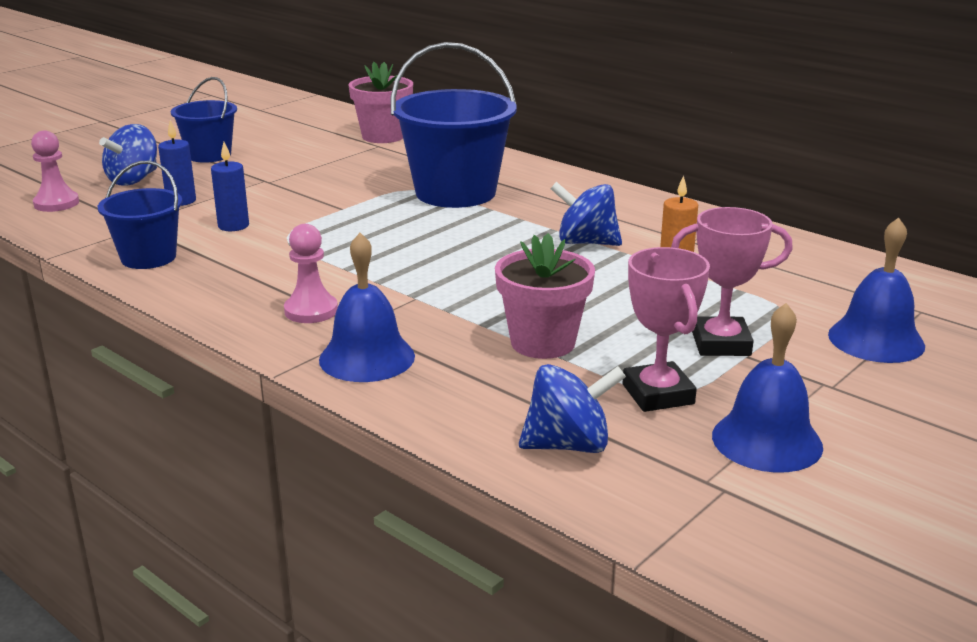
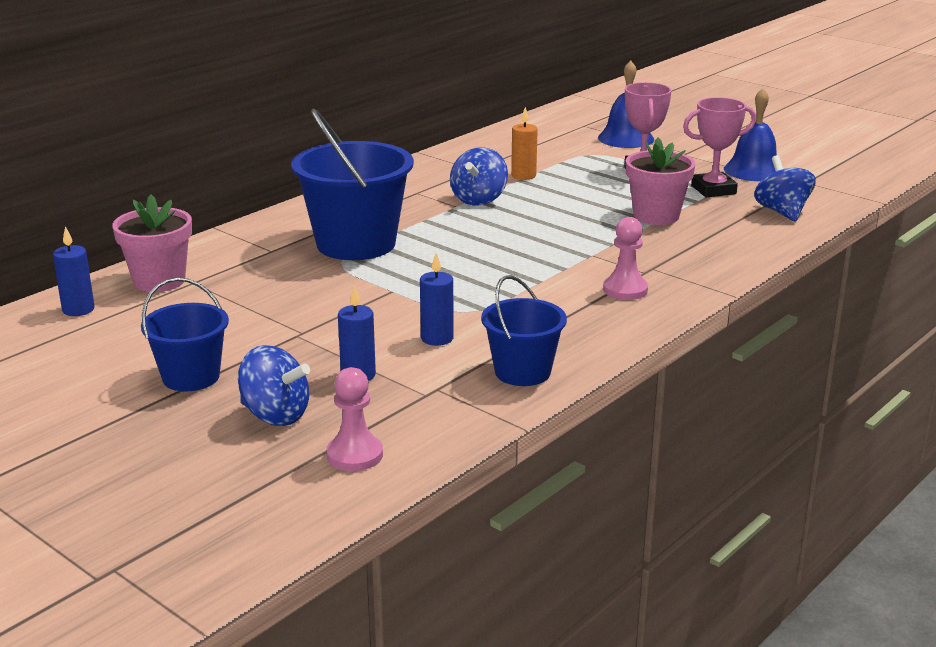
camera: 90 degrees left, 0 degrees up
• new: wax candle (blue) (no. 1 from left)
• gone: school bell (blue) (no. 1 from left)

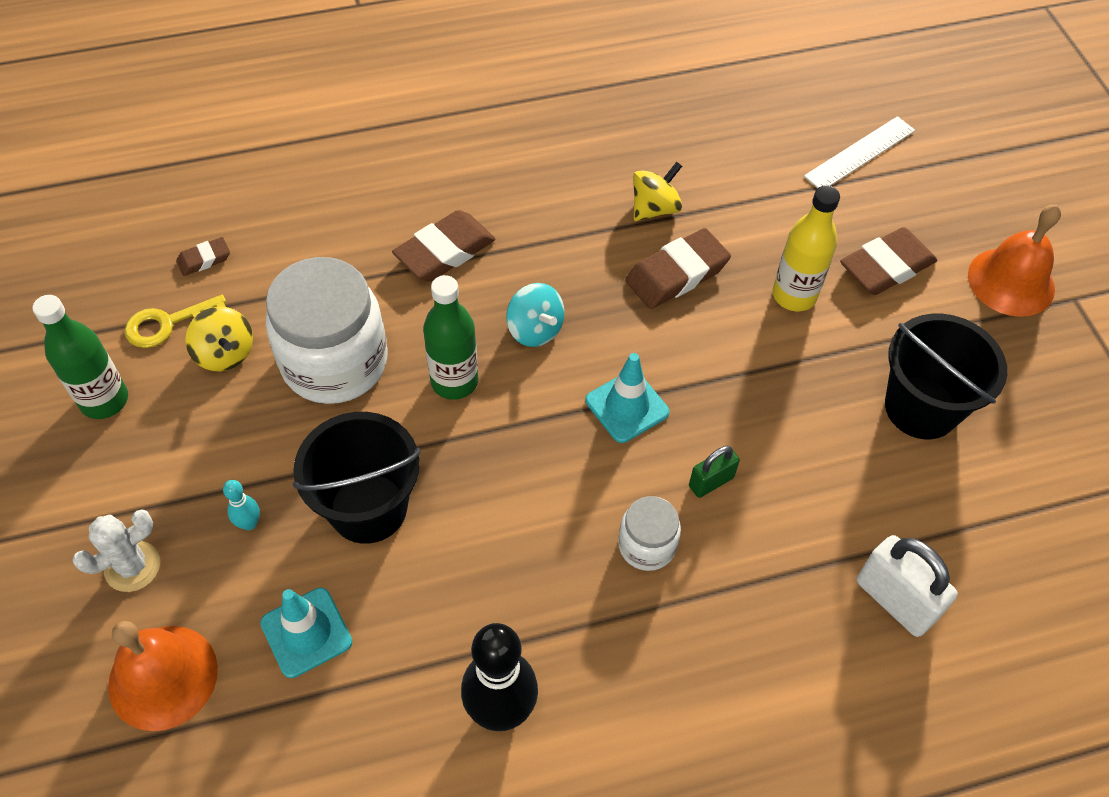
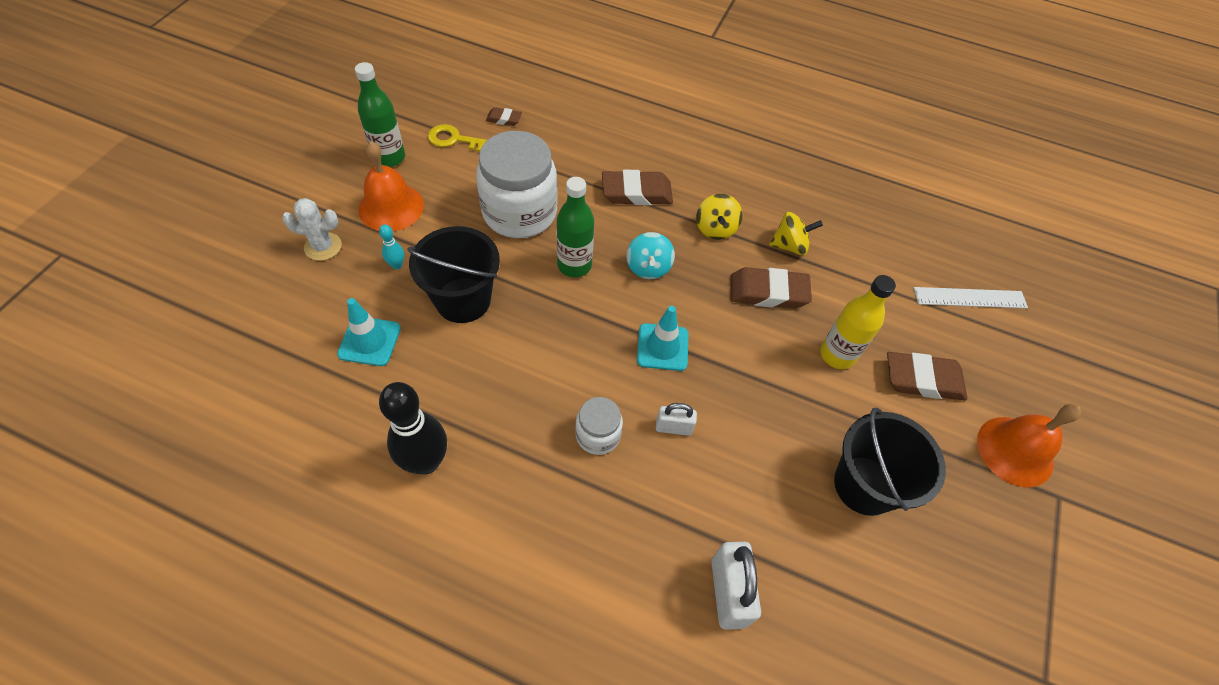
camera: 35 degrees right, 0 degrees up
• shifted: school bell (orange-coloured) (no. 1 from left)
• repainted: lock (leaf-green) to lock (pure white) (no. 1 from left)
• shifted: spinning top (bright yellow) (no. 1 from left)

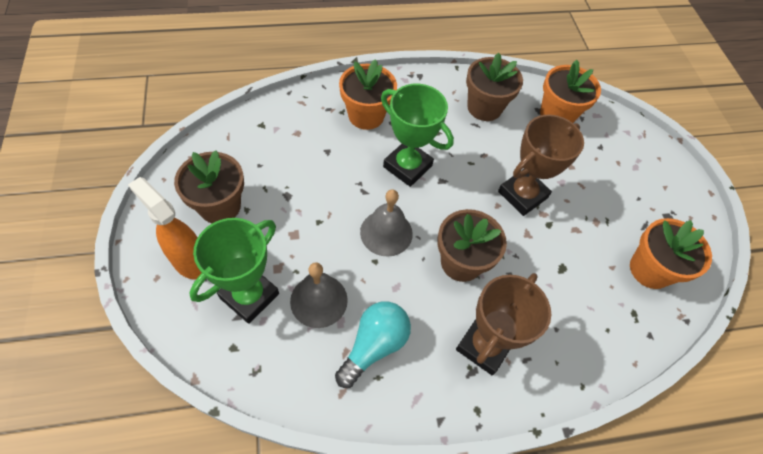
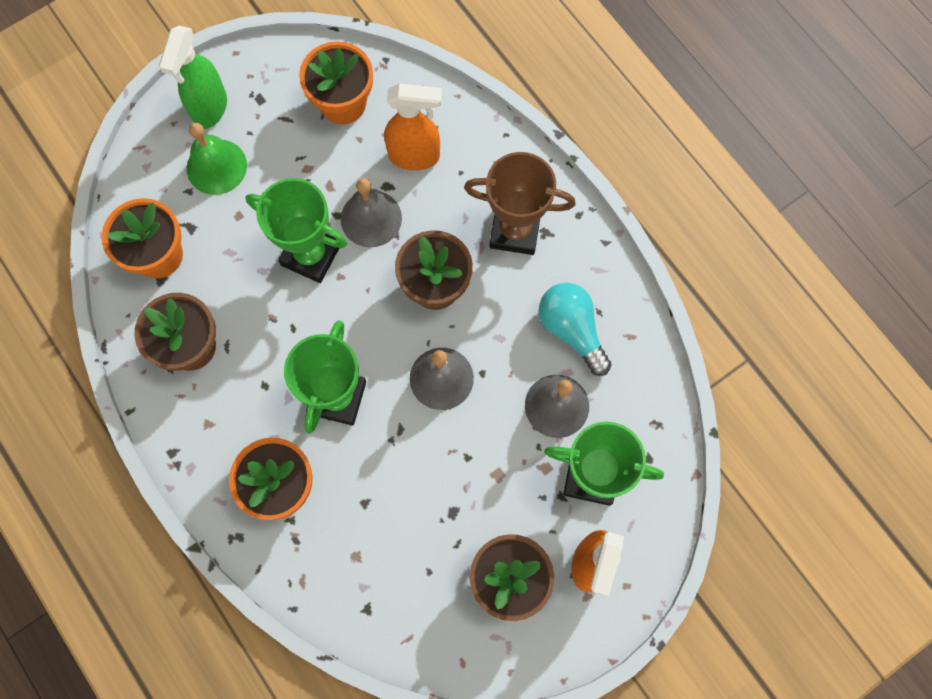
camera: 110 degrees left, 15 degrees up
• new: spray cleaner (leaf-green)
• new: school bell (leaf-green)
• repainted: award cup (dark brown) (no. 2 from left) to award cup (leaf-green) (no. 1 from left)
• new: school bell (gray) (no. 1 from left)
• new: spray cleaner (orange-coloured) (no. 1 from left)
• rotated: bulb (teal) 45 degrees clockwise

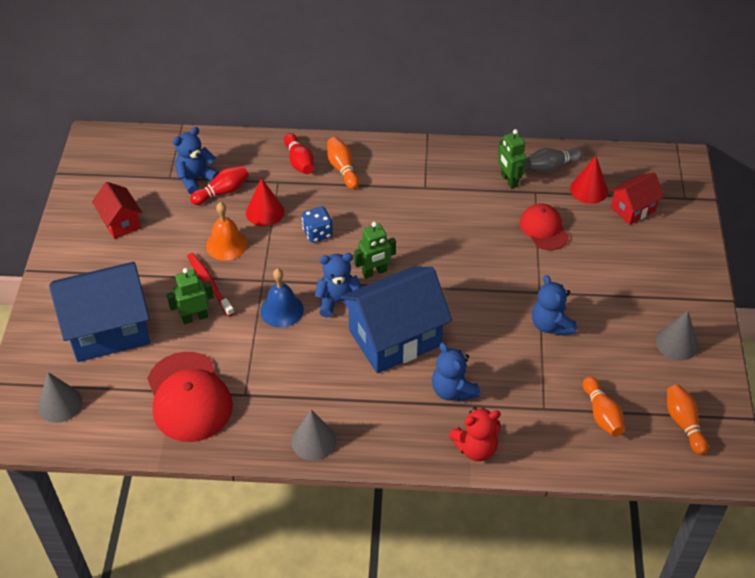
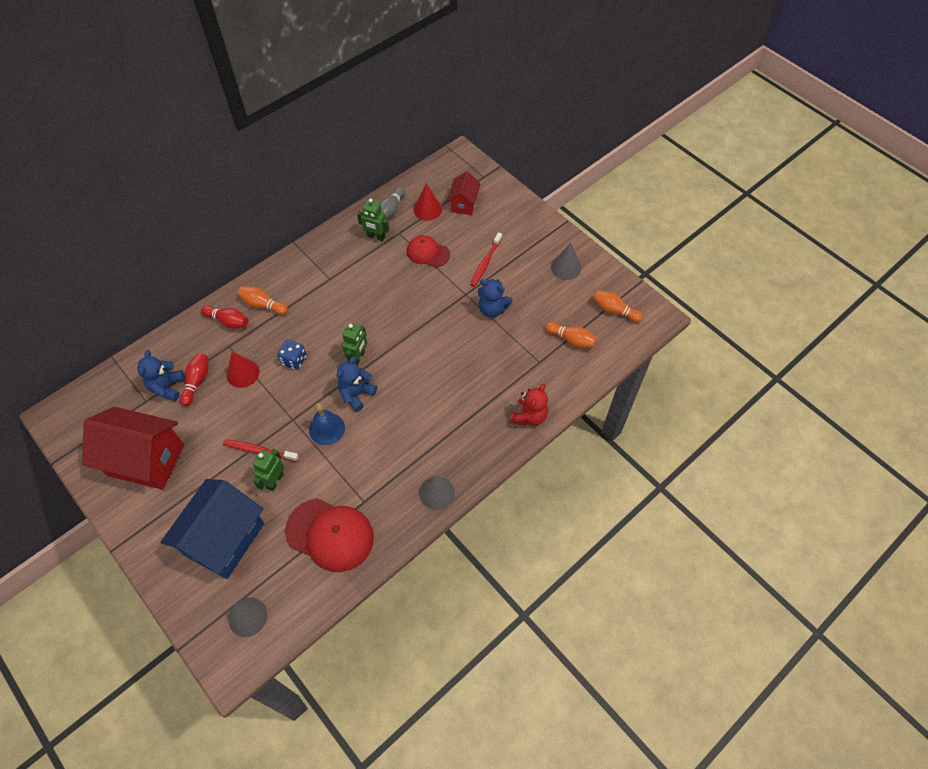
camera: 45 degrees left, 10 degrees up
• scaled: toy house (scarlet) (no. 1 from left) x1.93
• new: toothbrush (scarlet) (no. 2 from left)
• gone: school bell (orange-coloured)
• gone: toy house (blue) (no. 2 from left)
• gone: teddy bear (blue) (no. 3 from left)

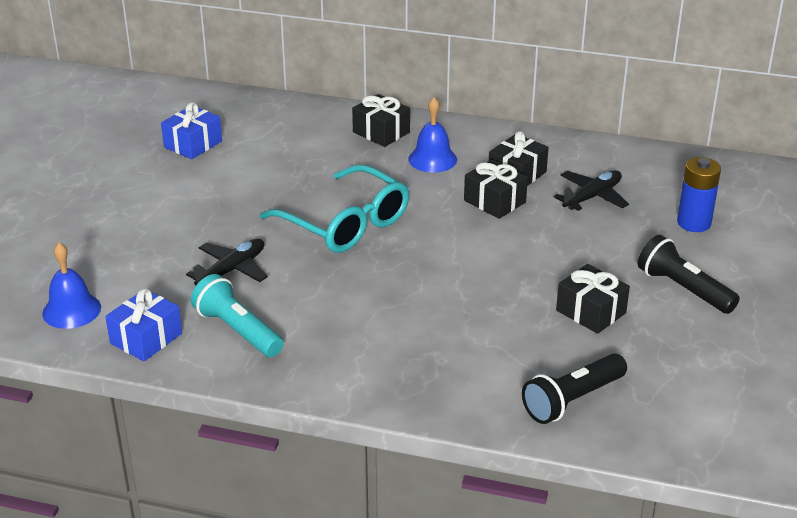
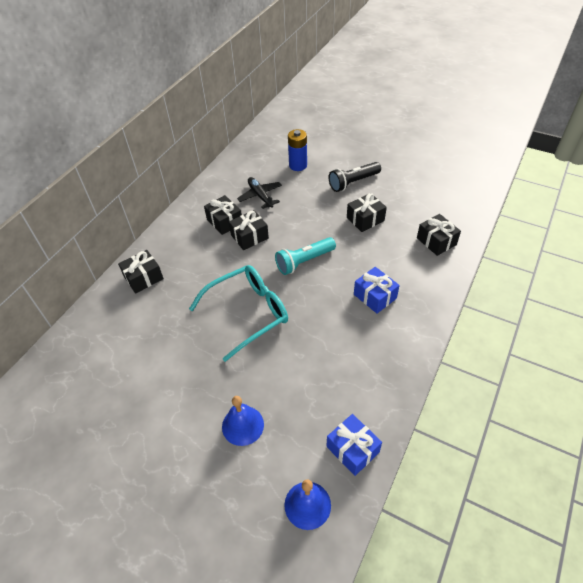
camera: 75 degrees left, 15 degrees up
• shifted: school bell (blue) (no. 2 from left in the first image) to school bell (blue) (no. 1 from left)
• shifted: torch (teal)
• shifted: present (blue) (no. 2 from left)
• swapped: torch (jet-black) (no. 1 from left) to present (jet-black) (no. 5 from left)
• gone: plane (jet-black) (no. 1 from left)

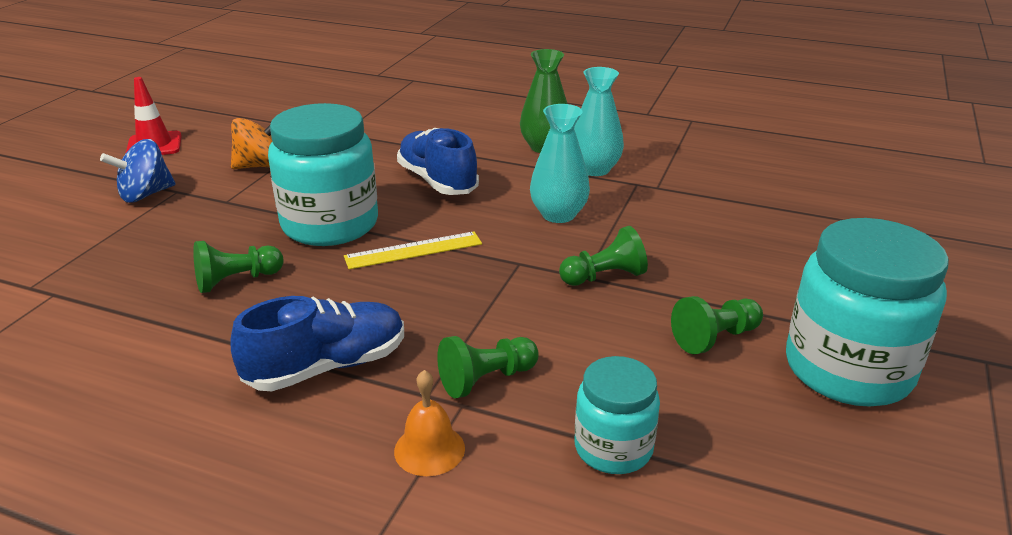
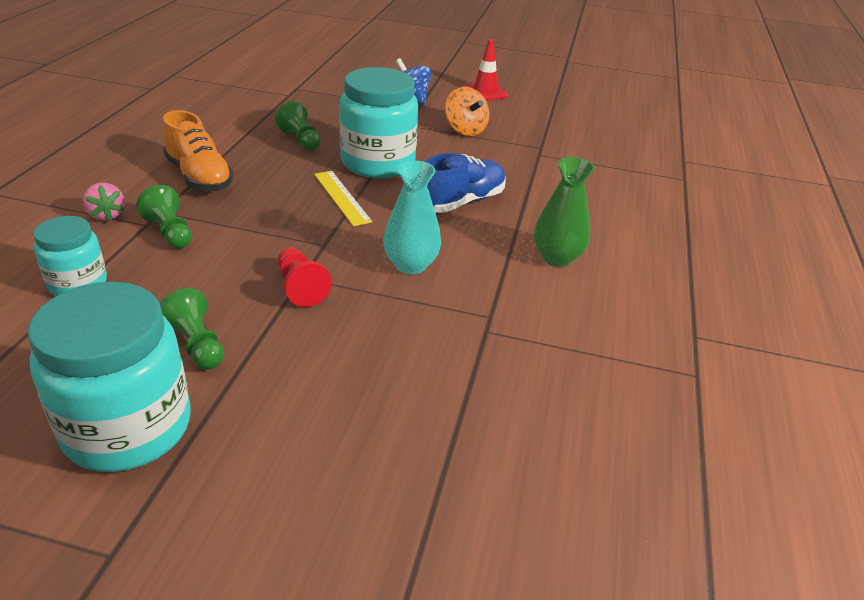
camera: 80 degrees right, 5 degrees up
• swapped: school bell (orange-coloured) to strawberry (rosy)
• repainted: lace-up shoe (blue) (no. 1 from left) to lace-up shoe (orange-coloured)
• repainted: game pawn (leaf-green) (no. 3 from left) to game pawn (scarlet)
• gone: flower vase (teal) (no. 2 from left)

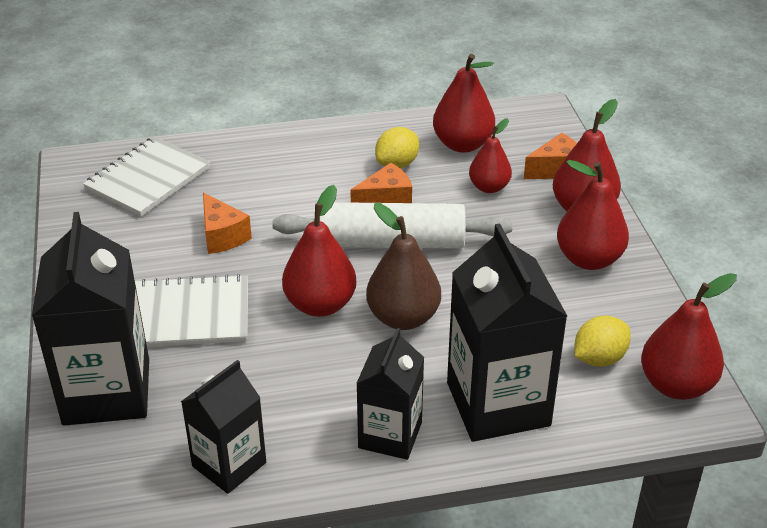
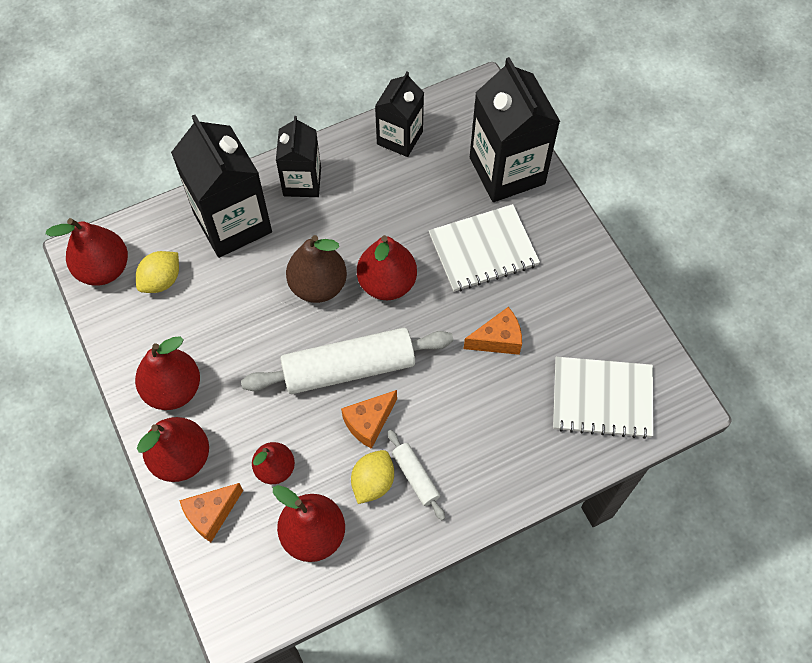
camera: 165 degrees right, 25 degrees up
• new: dough roller (pure white) (no. 2 from left)
• rotated: cheese (orange-coloured) (no. 1 from left in the first image) 120 degrees clockwise
• rotated: notebook (pure white) (no. 1 from left in the first image) 75 degrees clockwise

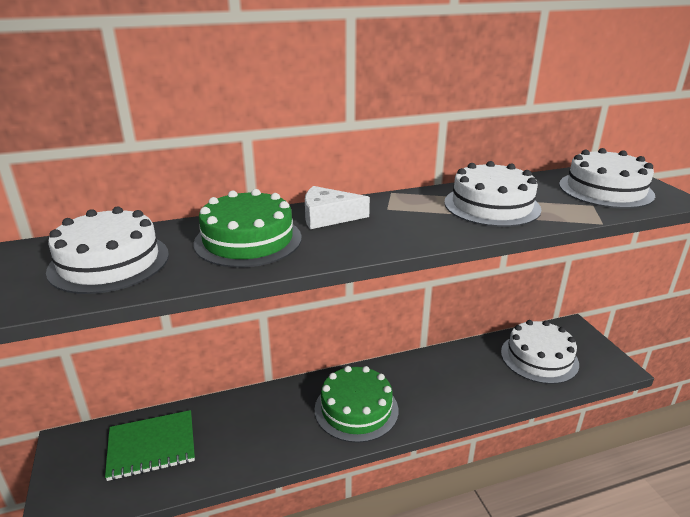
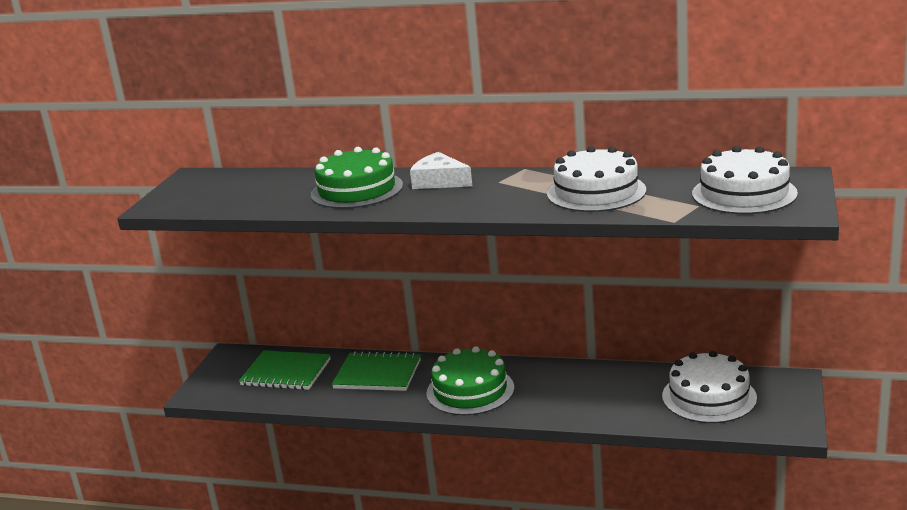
camera: 35 degrees right, 5 degrees down
• new: notebook (leaf-green) (no. 2 from left)
• gone: cake (pure white) (no. 1 from left)

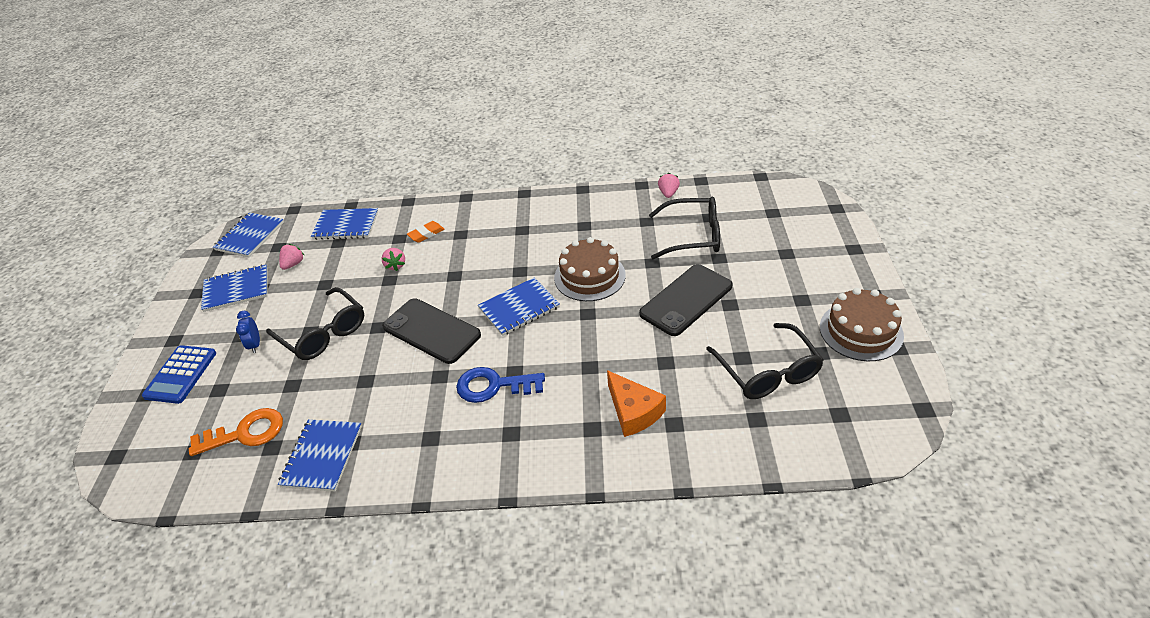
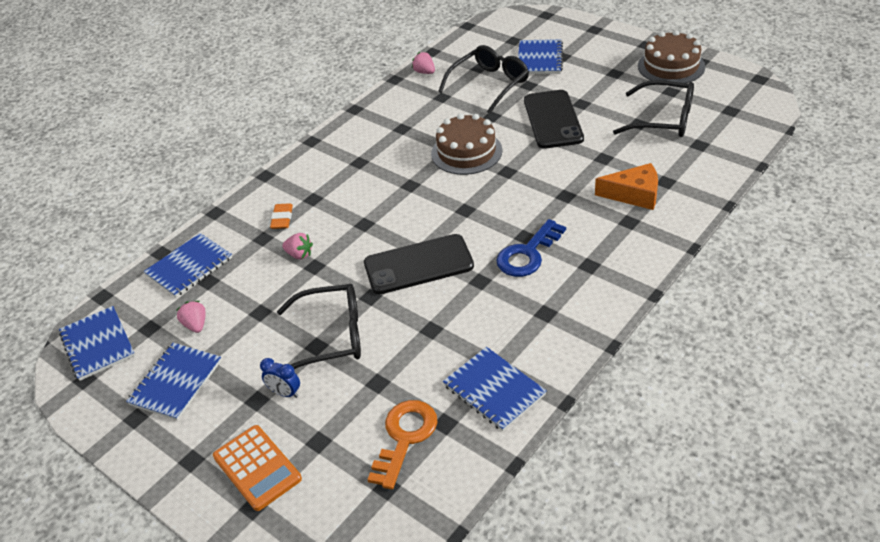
camera: 50 degrees left, 0 degrees up
• repainted: adding machine (blue) to adding machine (orange-coloured)
• shifted: notebook (blue) (no. 5 from left)

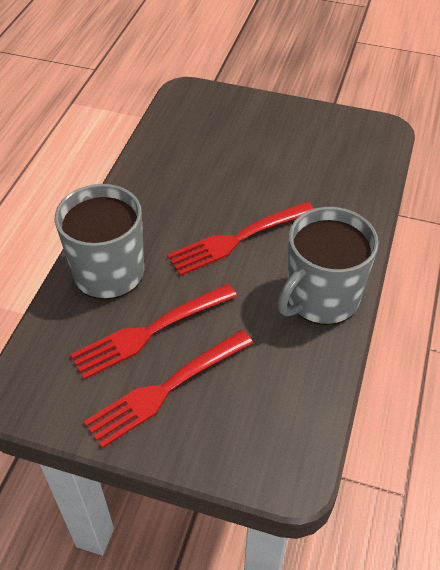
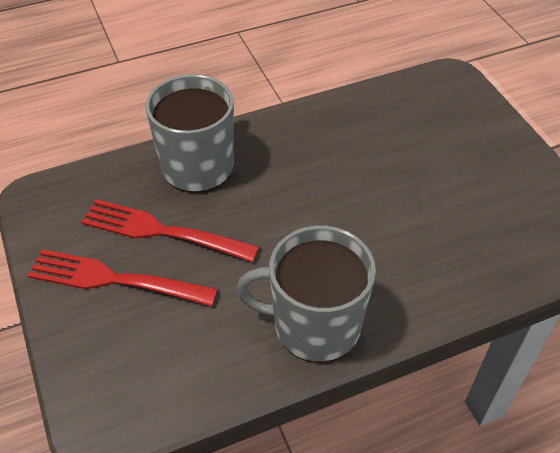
camera: 50 degrees right, 0 degrees up
• gone: table fork (scarlet) (no. 3 from left)

